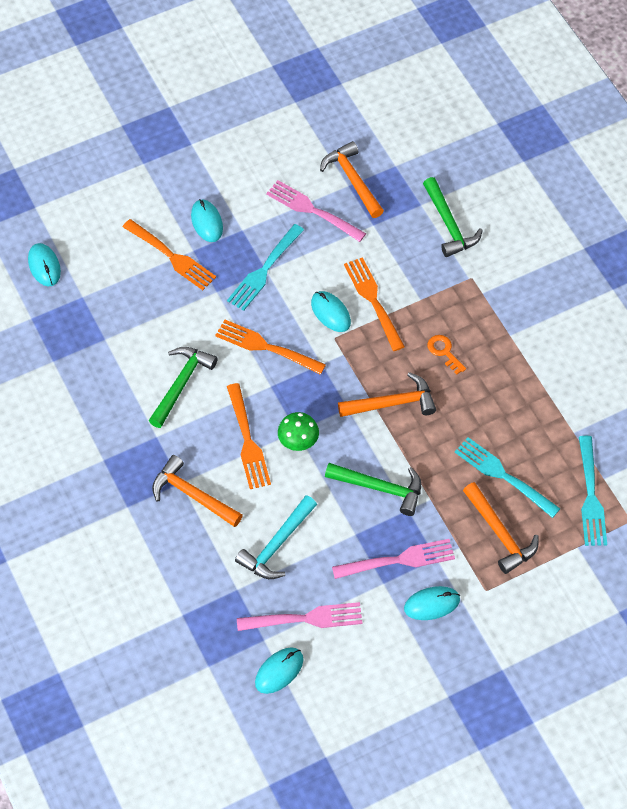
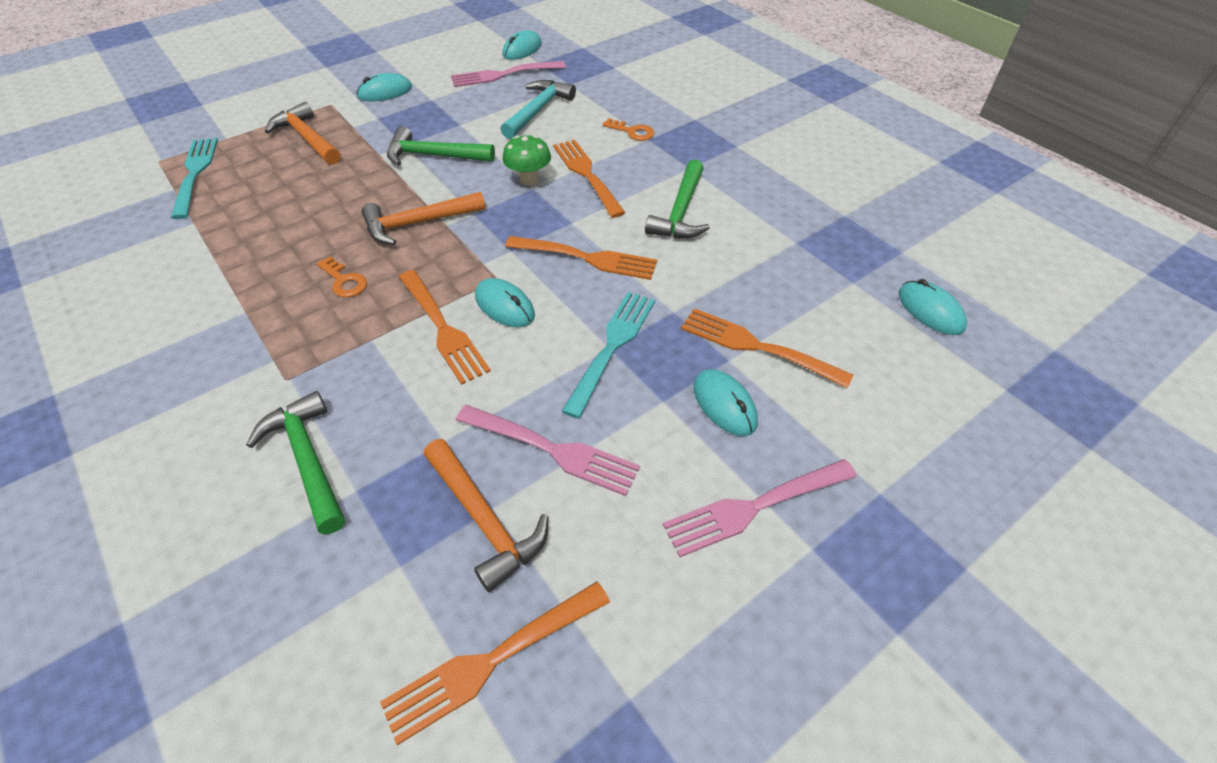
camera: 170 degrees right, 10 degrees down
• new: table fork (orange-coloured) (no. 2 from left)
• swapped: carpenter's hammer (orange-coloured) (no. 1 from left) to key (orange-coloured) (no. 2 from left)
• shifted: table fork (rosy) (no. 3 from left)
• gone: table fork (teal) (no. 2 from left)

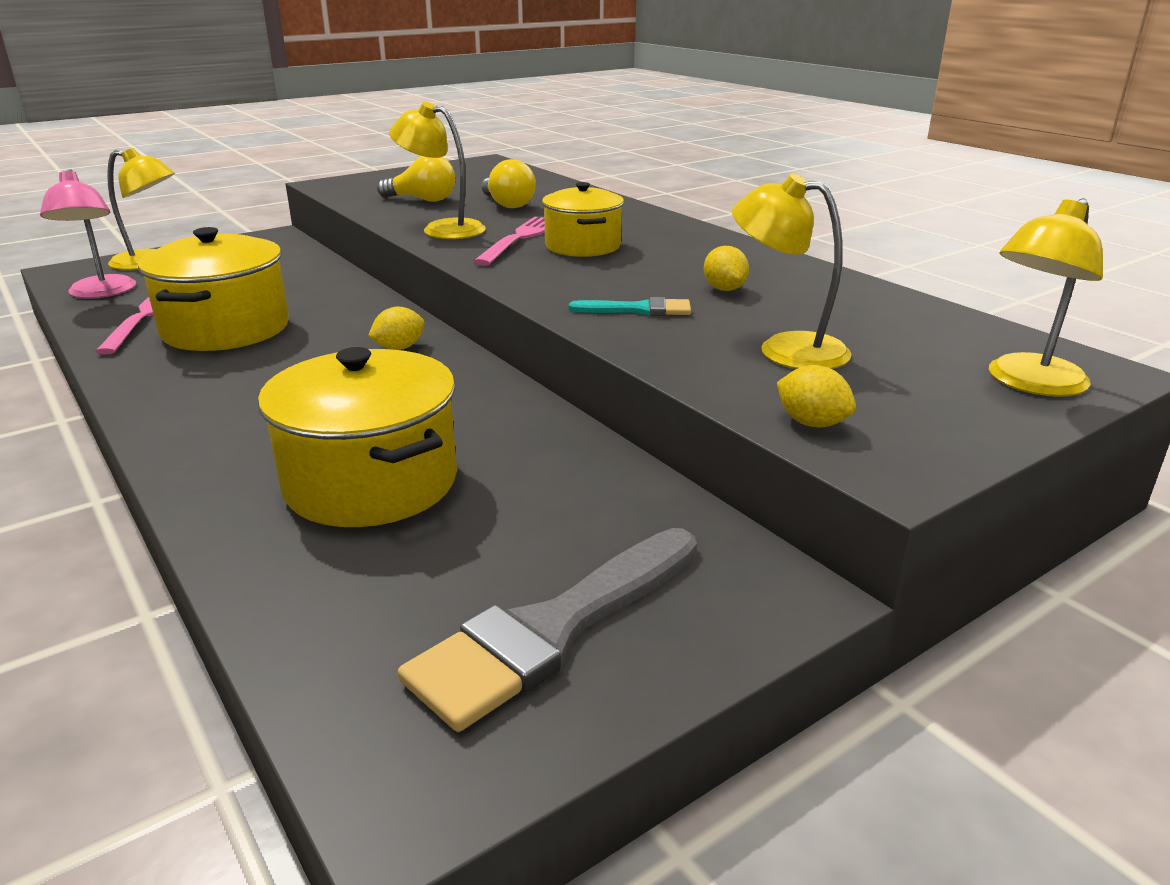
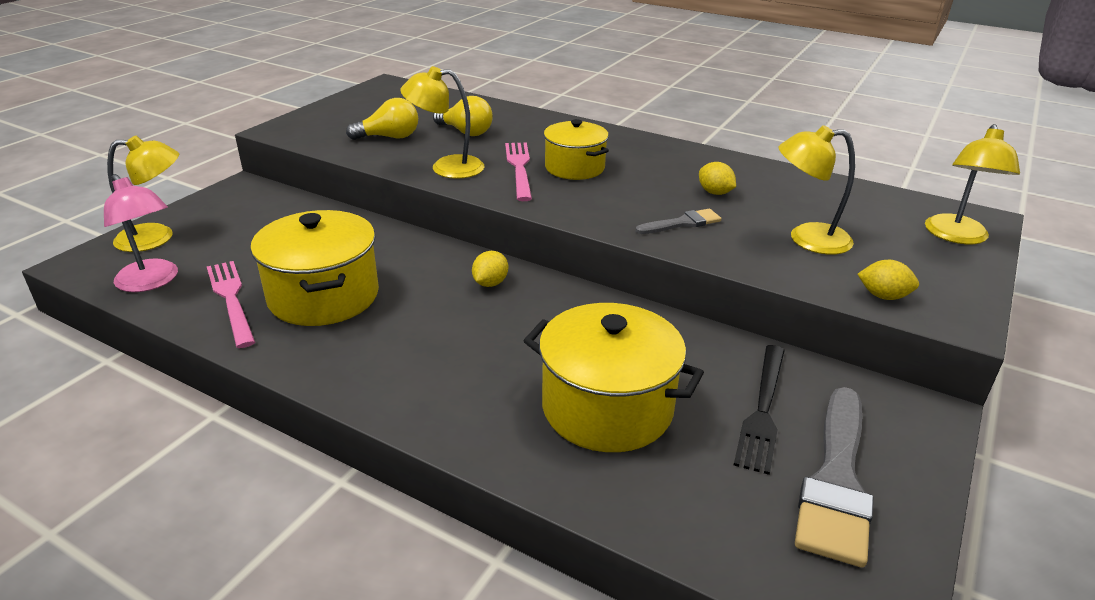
camera: 25 degrees left, 5 degrees up
• repainted: brush (teal) to brush (gray) (no. 1 from left)
• new: table fork (jet-black)

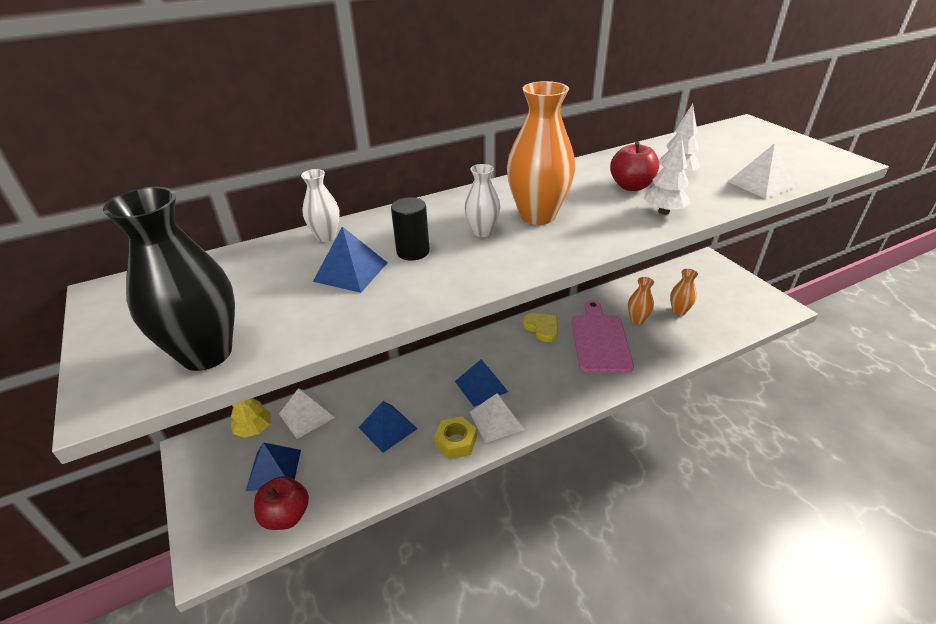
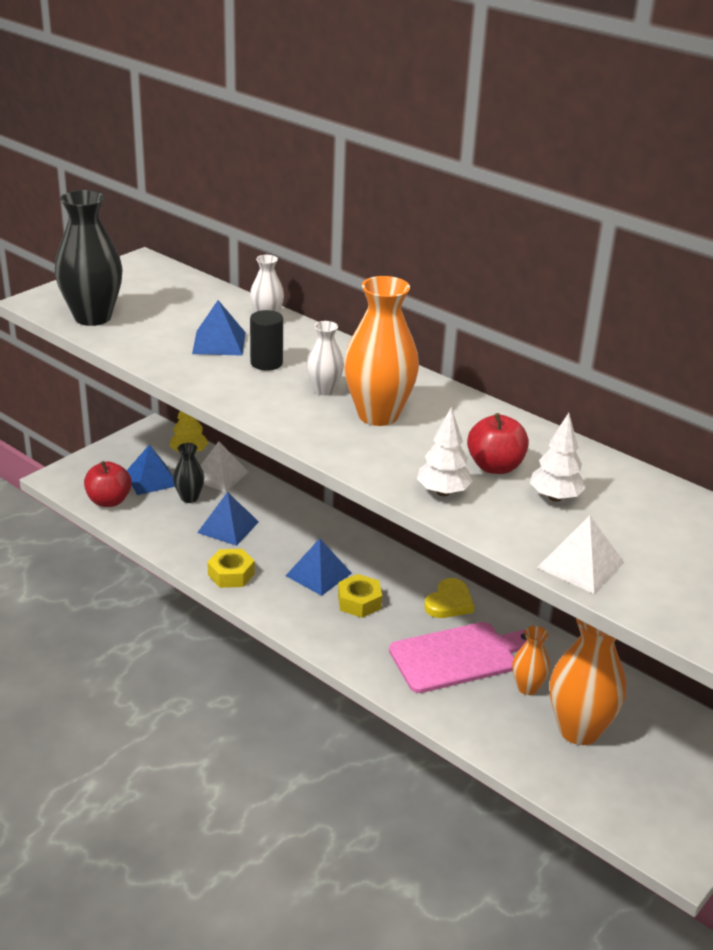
camera: 65 degrees right, 5 degrees down
• new: flower vase (jet-black) (no. 2 from left)
• new: nut (bright yellow) (no. 2 from left)
• scaled: flower vase (orange-coloured) (no. 3 from left) x1.91
• gone: pyramid shape (pure white) (no. 2 from left)

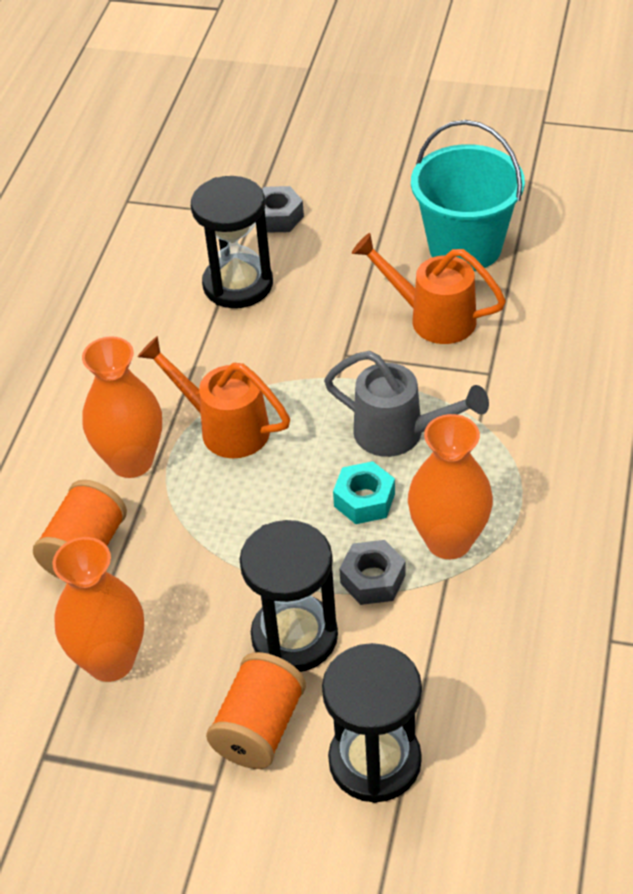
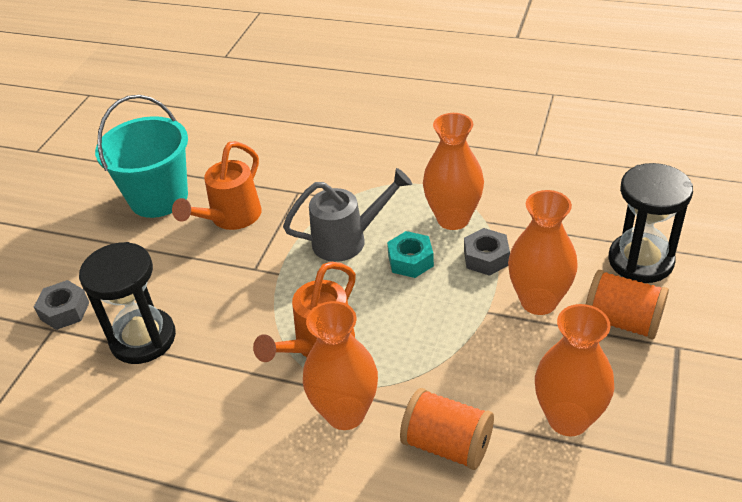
camera: 85 degrees left, 5 degrees down
• rotated: watering pot (gray) 45 degrees clockwise
• swapped: hourglass (jet-black) (no. 2 from left) to flower vase (orange-coloured) (no. 3 from left)

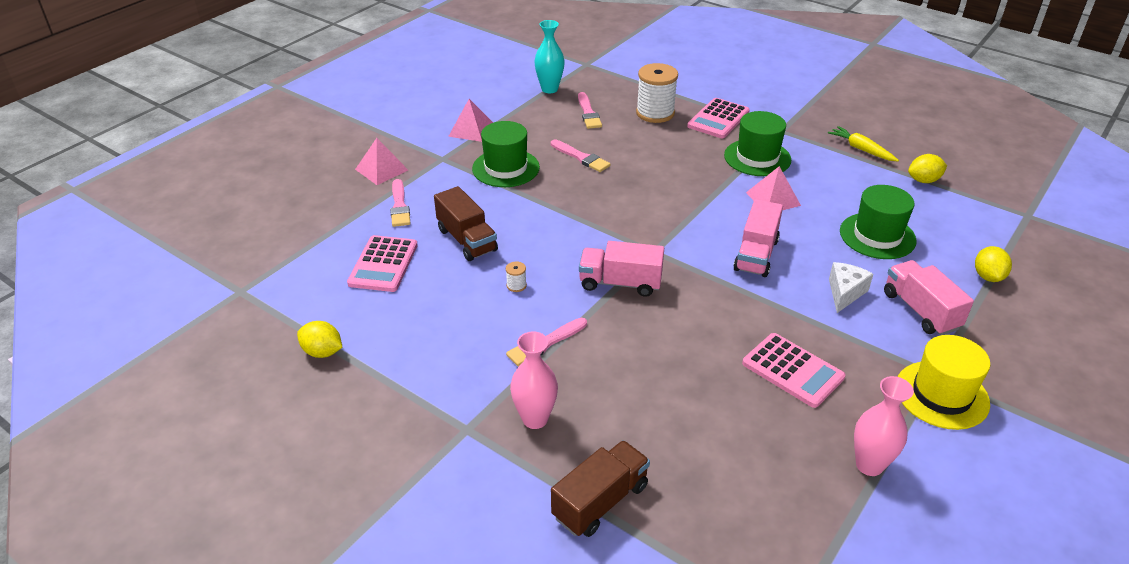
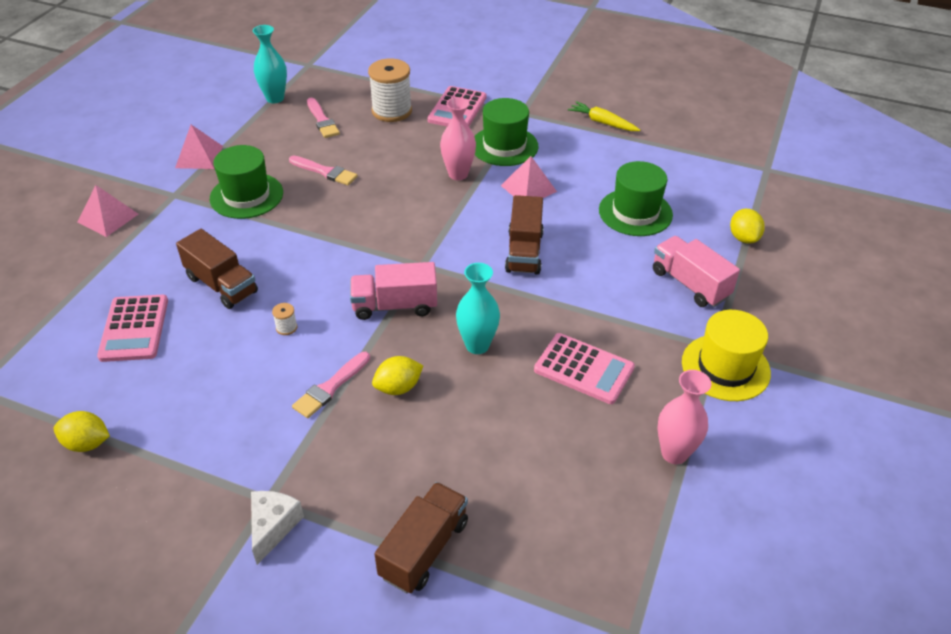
camera: 15 degrees left, 5 degrees up
• shifted: cheese (pure white)
• shifted: toy lemon (bright yellow) (no. 2 from left)
• shifted: flower vase (rosy) (no. 1 from left)
• new: flower vase (teal) (no. 2 from left)
• repainted: toy truck (rosy) (no. 2 from left) to toy truck (dark brown) (no. 3 from left)
• gone: brush (rosy) (no. 1 from left)

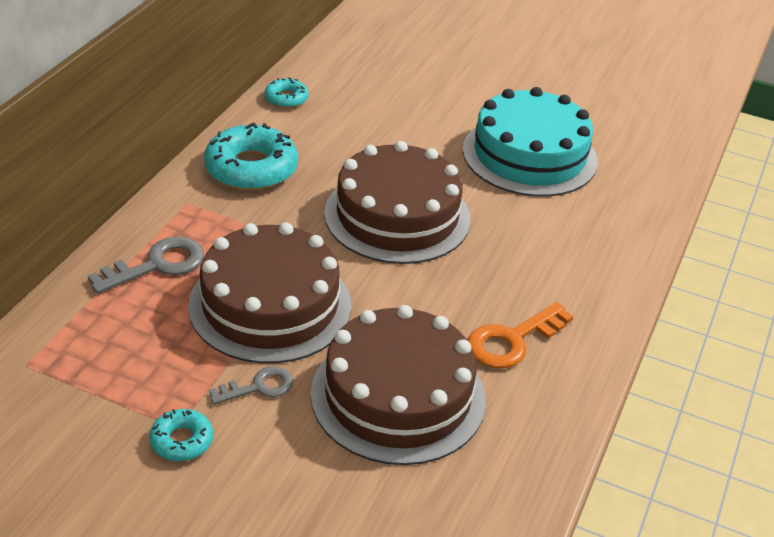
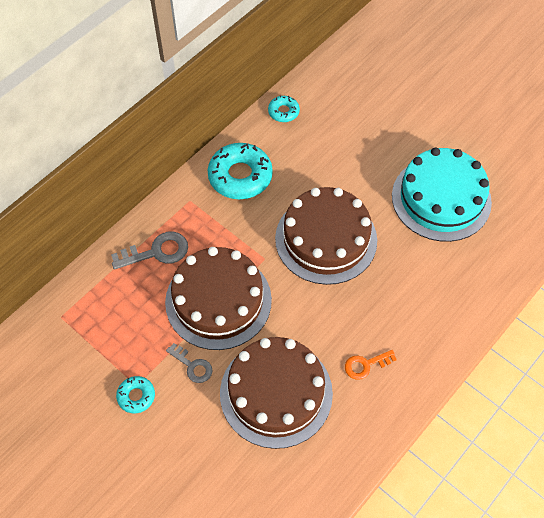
camera: 20 degrees right, 20 degrees up
• rotated: key (gray) (no. 2 from left) 45 degrees clockwise
• scaled: key (orange-coloured) x0.64

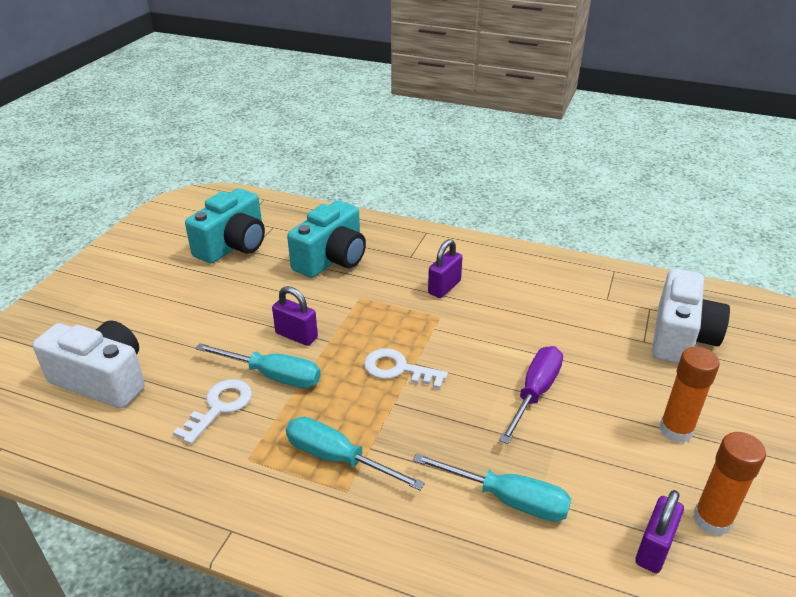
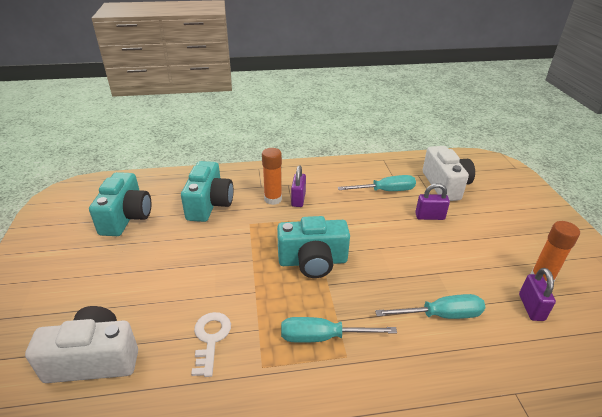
camera: 30 degrees left, 0 degrees up
• shifted: glue stick (orange-coloured) (no. 1 from left)
• swapped: key (pure white) (no. 2 from left) to compact camera (teal) (no. 3 from left)
• shifted: hand screwdriver (teal) (no. 1 from left in the first image) to hand screwdriver (teal) (no. 2 from left)
• shifted: lock (purple) (no. 1 from left in the first image) to lock (purple) (no. 2 from left)
• gone: hand screwdriver (purple)

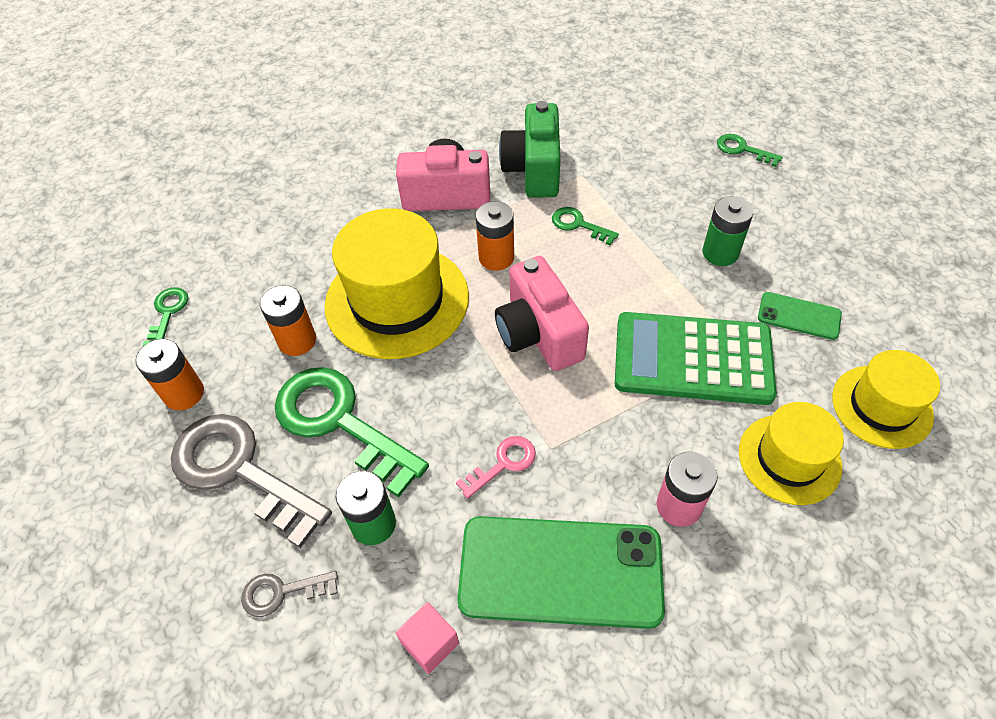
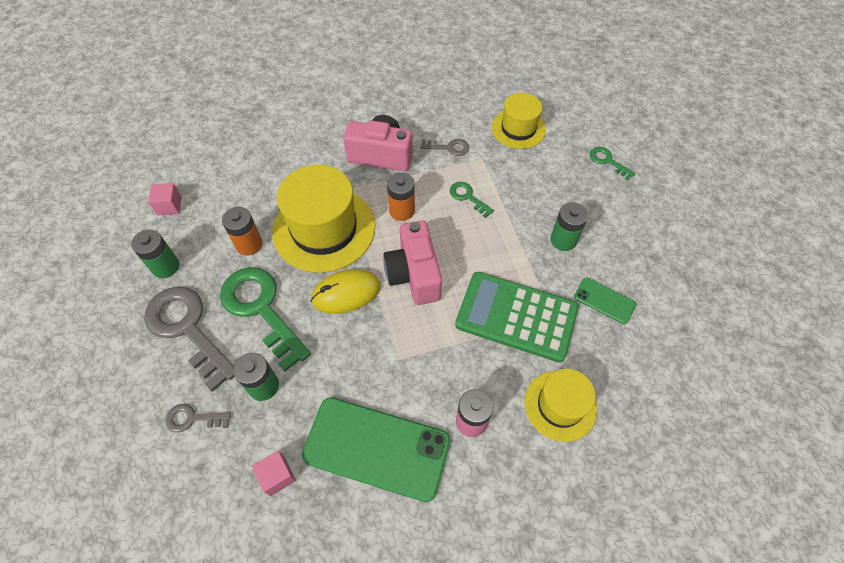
camera: 10 degrees right, 5 degrees up
• repainted: battery (orange-coloured) (no. 1 from left) to battery (leaf-green) (no. 1 from left)
• swapped: key (leaf-green) (no. 1 from left) to solid cube (rosy) (no. 1 from left)
• new: PC mouse (bright yellow)
• swapped: compact camera (leaf-green) to key (gray) (no. 3 from left)
• shifted: tall hat (bright yellow) (no. 3 from left in the first image) to tall hat (bright yellow) (no. 2 from left)
• gone: key (rosy)

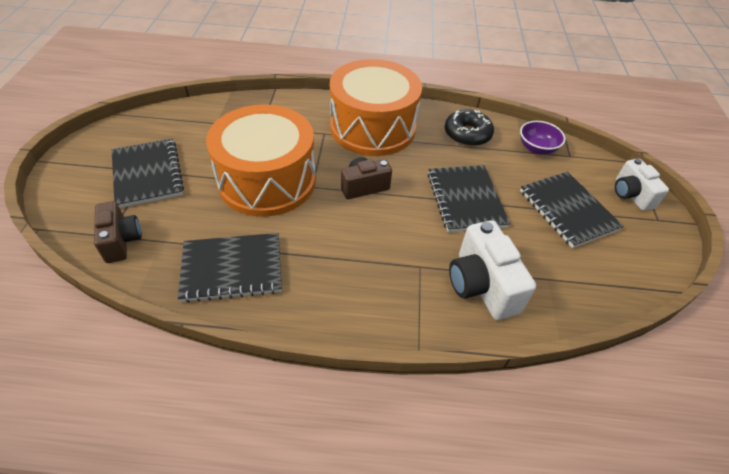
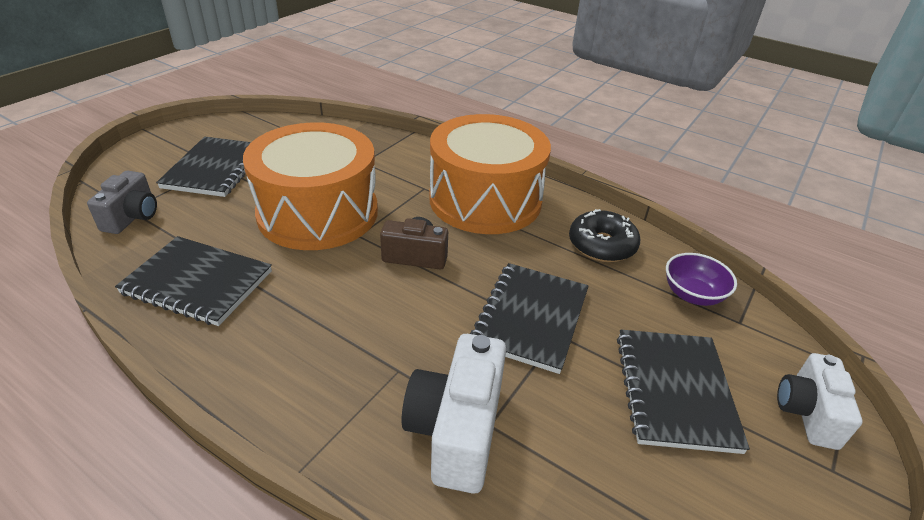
camera: 30 degrees right, 10 degrees down
• repainted: compact camera (dark brown) (no. 1 from left) to compact camera (gray)

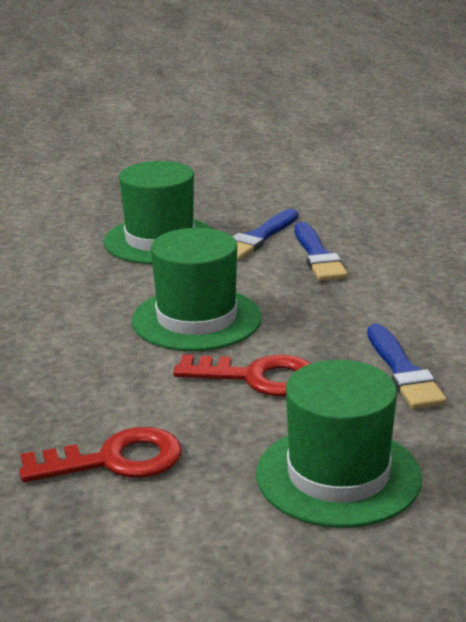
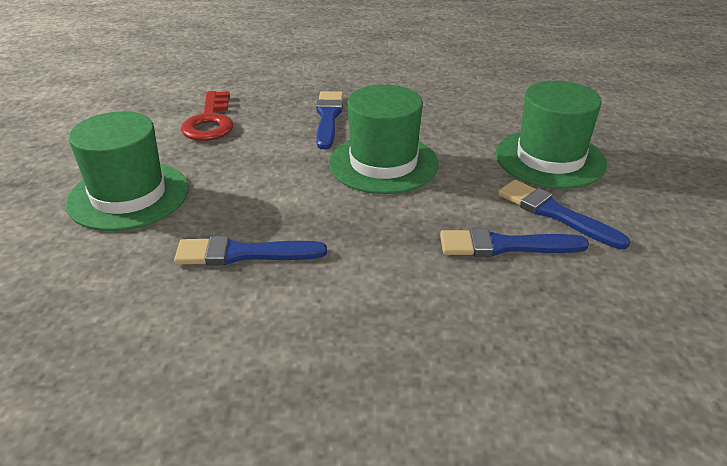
camera: 100 degrees right, 10 degrees up
• new: brush (blue) (no. 2 from left)
• gone: key (scarlet) (no. 2 from left)

